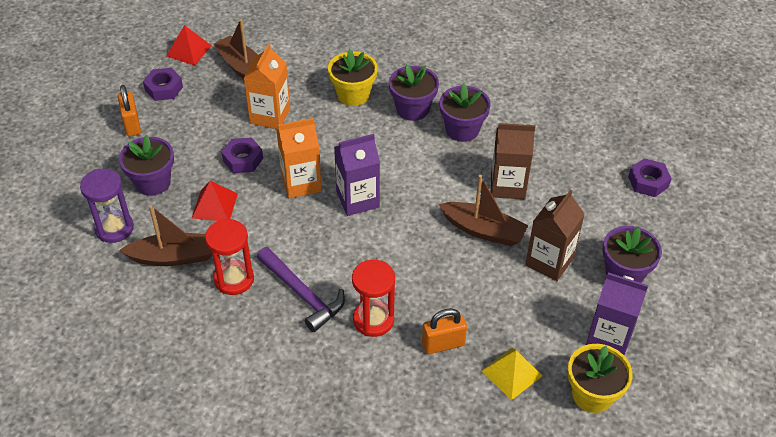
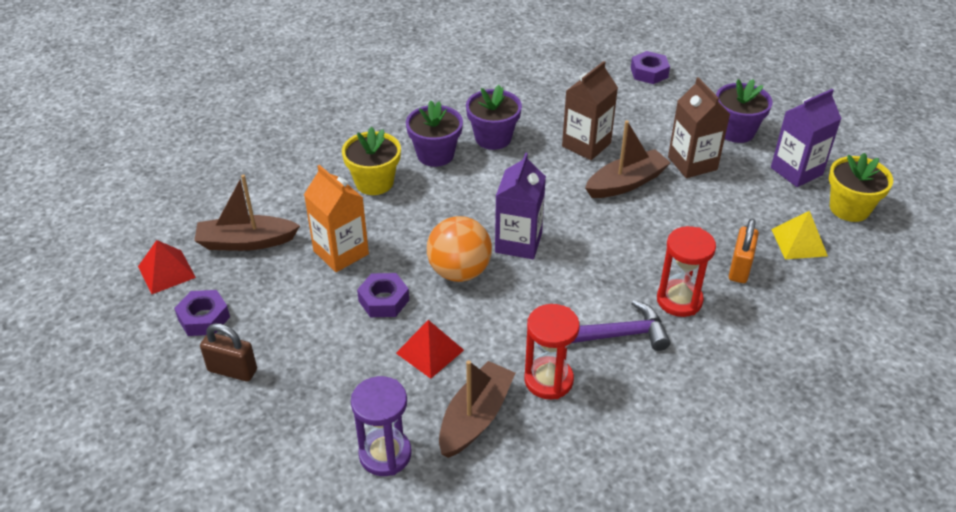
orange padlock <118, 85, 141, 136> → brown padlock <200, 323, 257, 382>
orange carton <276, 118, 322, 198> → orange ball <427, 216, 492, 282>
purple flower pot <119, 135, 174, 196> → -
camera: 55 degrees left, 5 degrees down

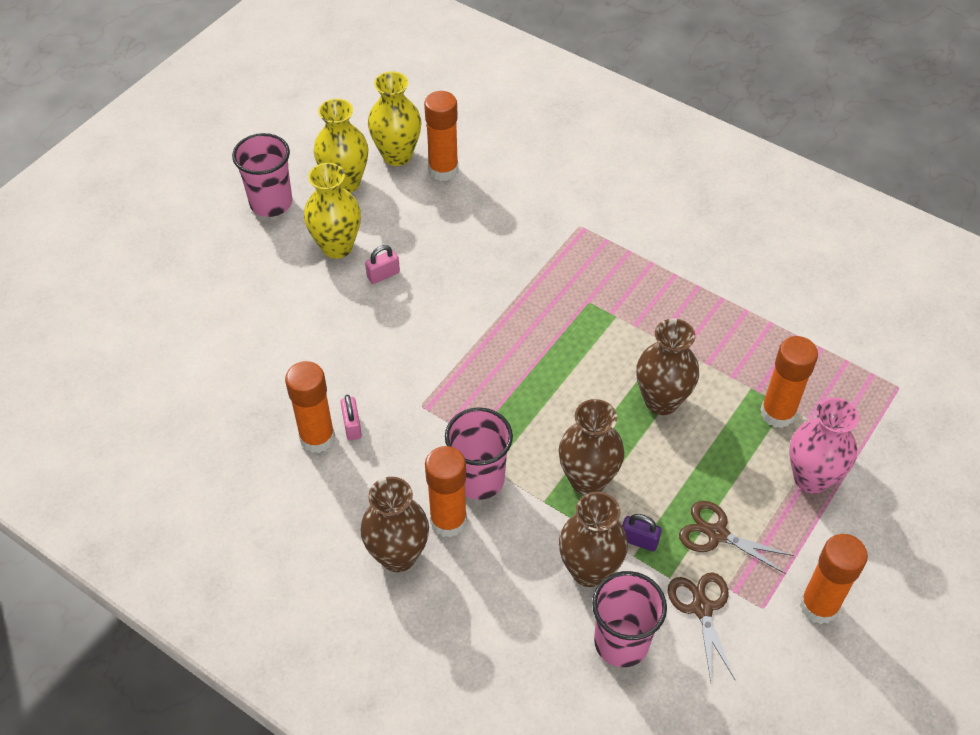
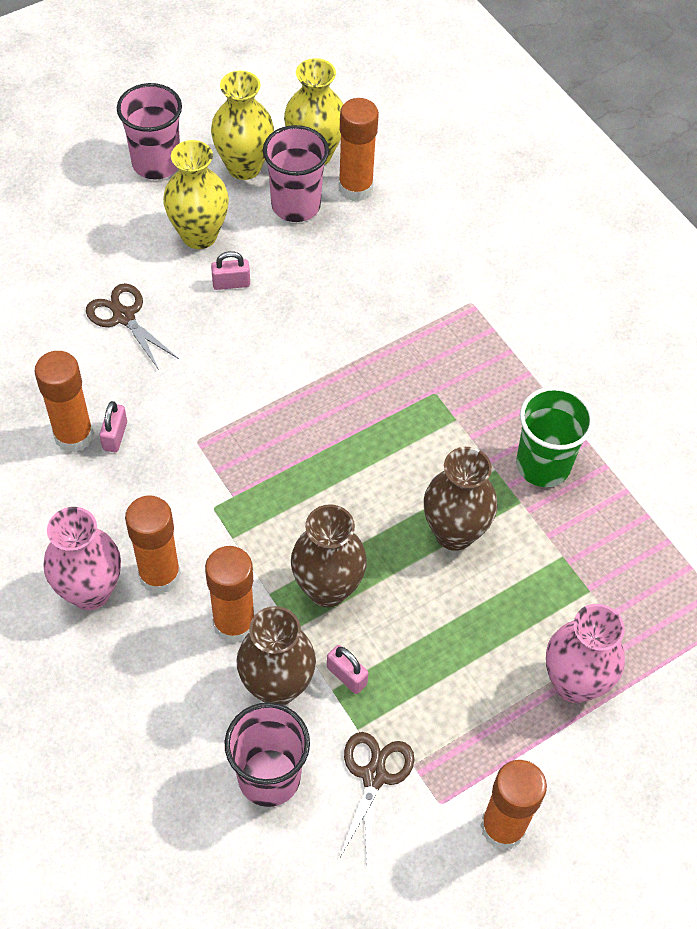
brown vase <360, 477, 429, 572> → pink vase <43, 507, 121, 610>
brown scissors <679, 501, 794, 574> → brown scissors <86, 283, 179, 370>, moved
orange glue stick <760, 336, 818, 428> → orange glue stick <205, 546, 255, 643>, moved
pink cup <445, 407, 513, 500> → pink cup <263, 125, 329, 222>, moved
purple padlock <622, 514, 662, 551> → pink padlock <327, 645, 369, 694>
- → green cup <516, 387, 594, 487>
camera: 20 degrees right, 5 degrees up

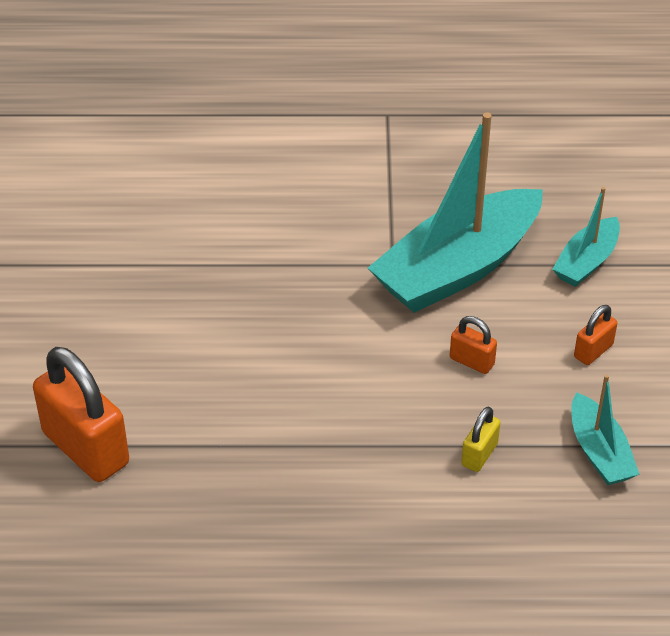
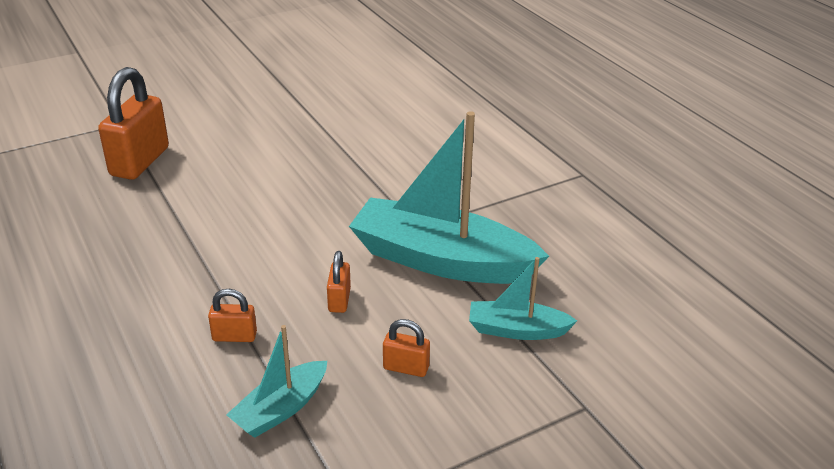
yellow padlock <461, 407, 501, 472> → orange padlock <208, 289, 257, 342>
camera: 60 degrees right, 10 degrees down

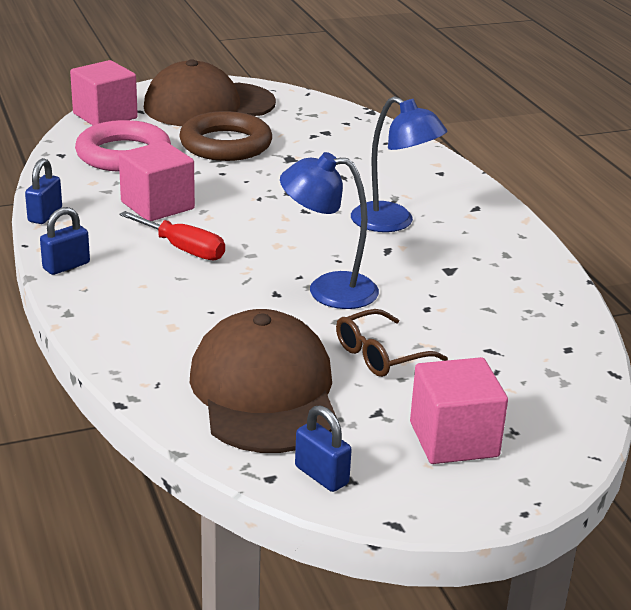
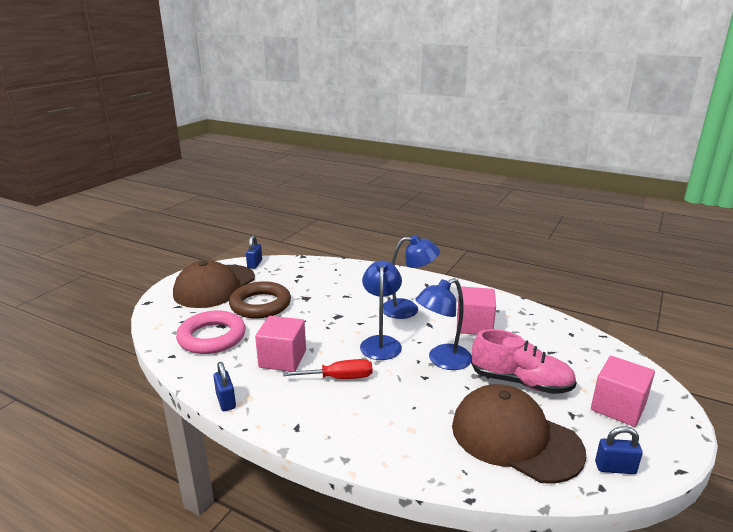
blue padlock <40, 207, 90, 275> → blue padlock <246, 235, 262, 269>, moved
- → blue lamp <360, 260, 402, 360>
pink cube <70, 60, 138, 125> → pink cube <457, 286, 496, 335>, moved
brown glasses <336, 309, 448, 377> → pink shoe <471, 329, 577, 394>
camera: 40 degrees left, 5 degrees down

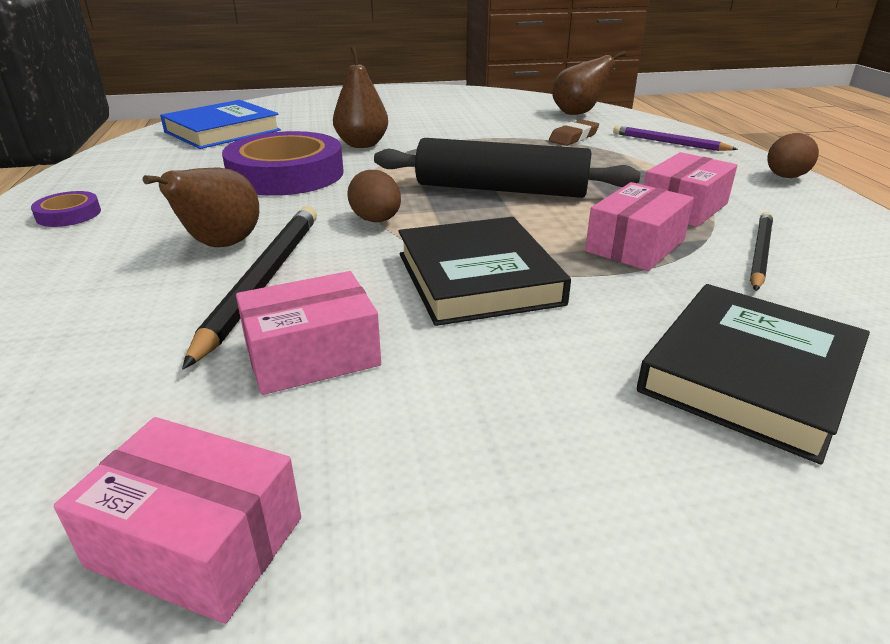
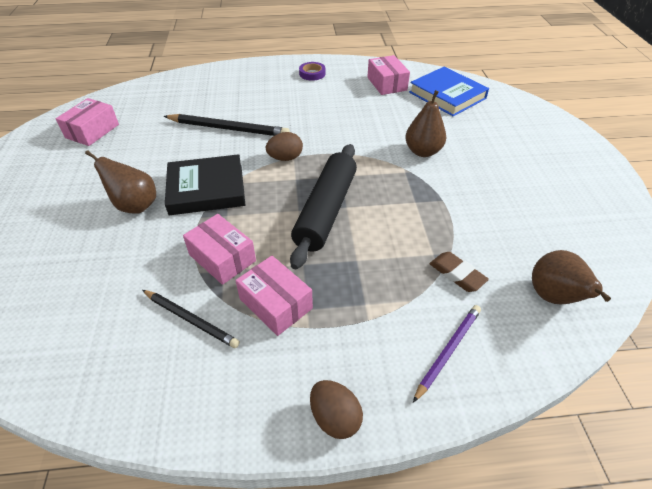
brown pear <143, 167, 259, 247> → brown pear <85, 150, 156, 214>, moved
pink box <236, 271, 381, 395> → pink box <367, 55, 410, 95>, moved
purple tape <222, 131, 344, 196> → -
black book <637, 284, 870, 464> → -
camera: 95 degrees right, 15 degrees up

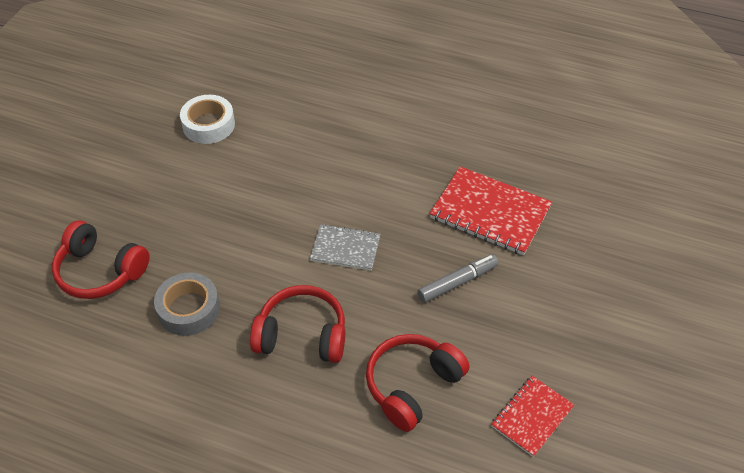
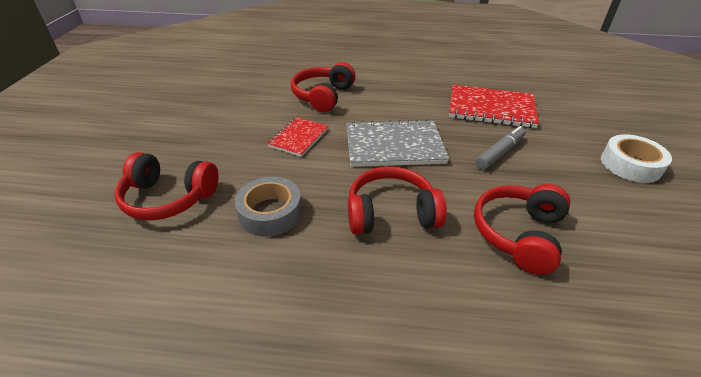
red notebook <491, 376, 574, 457> → red notebook <267, 117, 328, 157>, moved
- → red headphones <291, 62, 356, 112>
grey notebook <310, 224, 380, 271> → grey notebook <346, 119, 449, 167>, x1.68
white tape <180, 95, 235, 144> → white tape <601, 134, 672, 183>, moved
camera: 15 degrees left, 10 degrees down

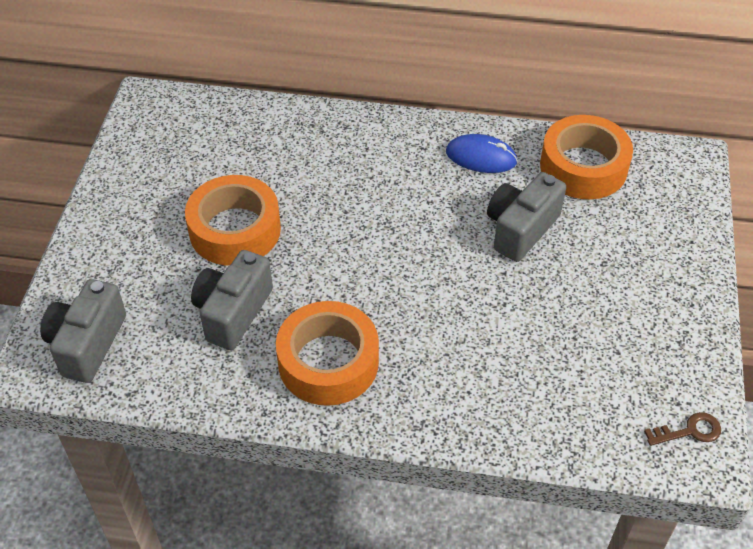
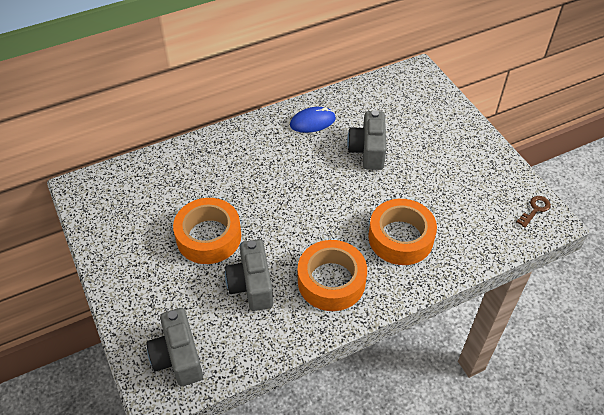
orange tape <540, 115, 633, 199> → orange tape <369, 199, 437, 265>, moved
camera: 35 degrees left, 0 degrees up

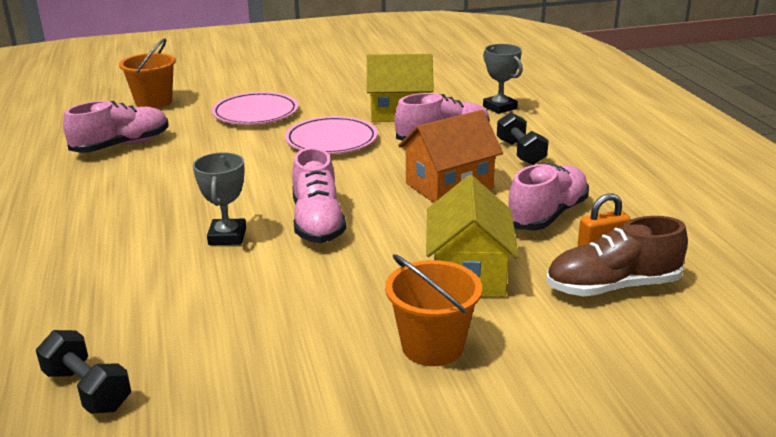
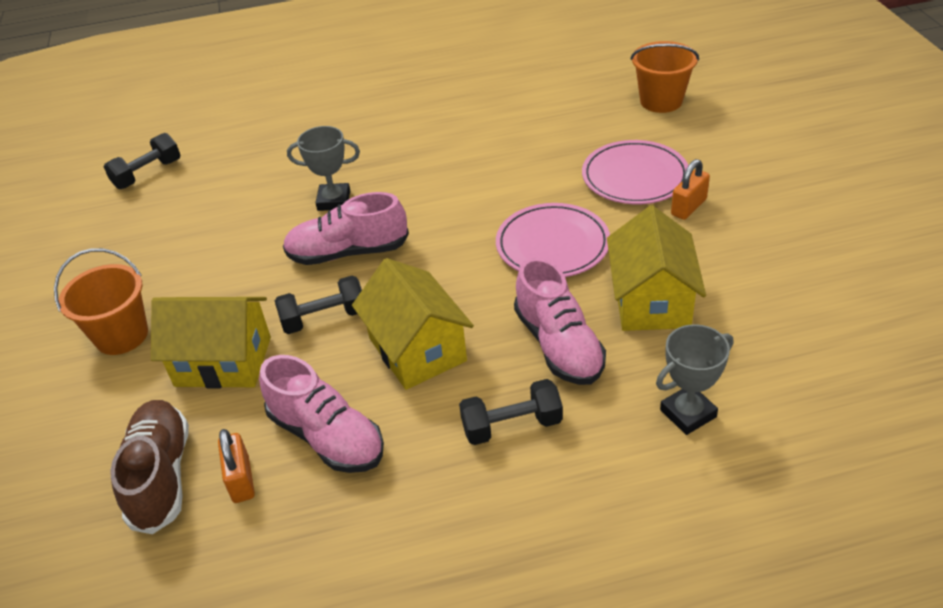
- → black dumbbell <275, 276, 362, 334>
orange house <398, 110, 503, 203> → yellow house <352, 258, 474, 390>
- → orange padlock <671, 159, 710, 220>
pink shoe <63, 101, 169, 153> → -
camera: 95 degrees right, 15 degrees up

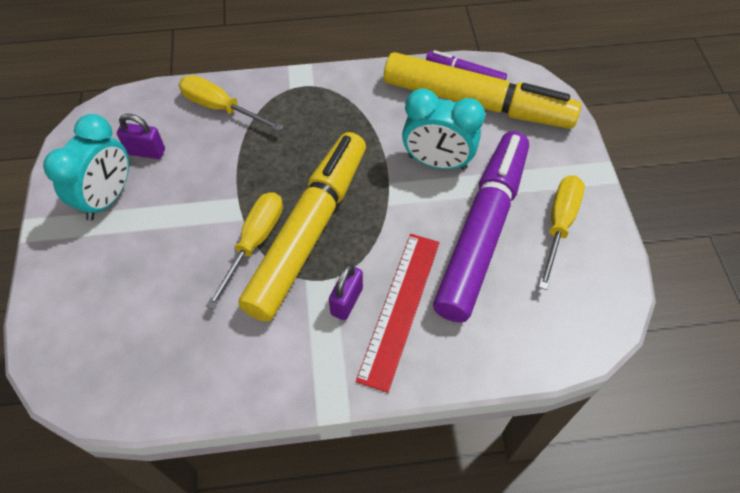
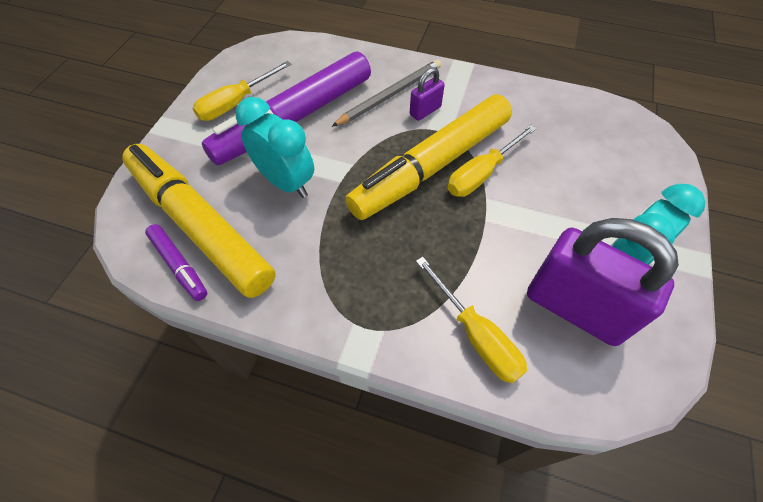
red ruler <356, 234, 440, 393> → grey pencil <332, 59, 441, 127>
purple padlock <117, 114, 165, 159> → purple padlock <527, 218, 679, 346>, x2.20
camera: 155 degrees left, 0 degrees up

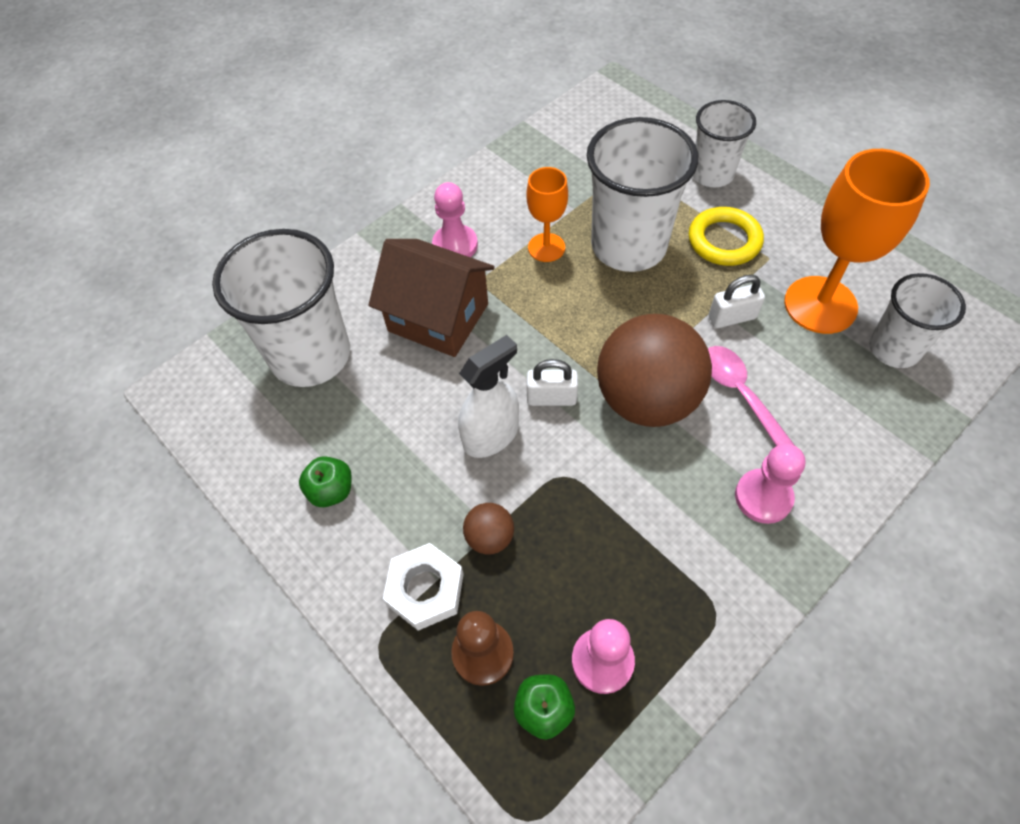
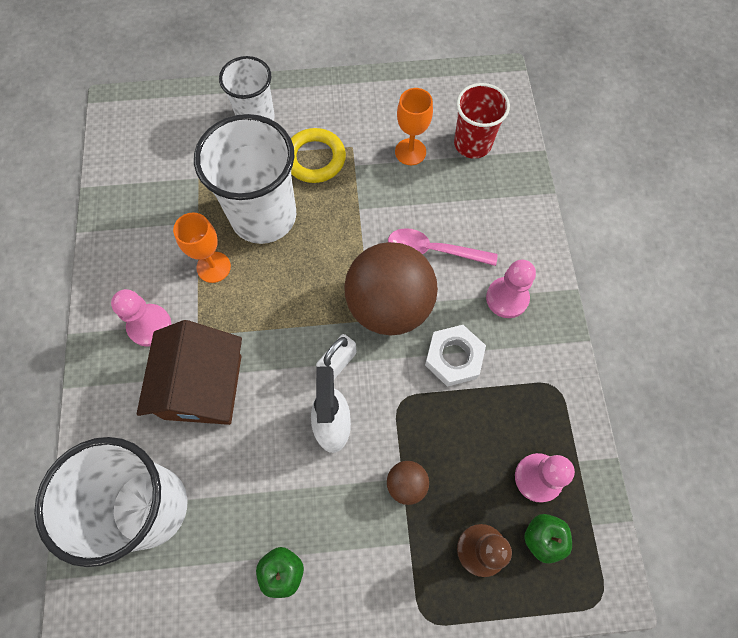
brown house <368, 239, 495, 357> → brown house <136, 320, 242, 425>, 60 degrees counterclockwise
orange goblet <784, 149, 930, 334> → orange goblet <395, 88, 433, 165>, x0.56
white nut <383, 543, 463, 631> → white nut <425, 325, 486, 387>, moved
white cup <869, 273, 966, 368> → red cup <454, 83, 510, 159>
white padlock <709, 275, 765, 328> → -
camera: 55 degrees left, 10 degrees up

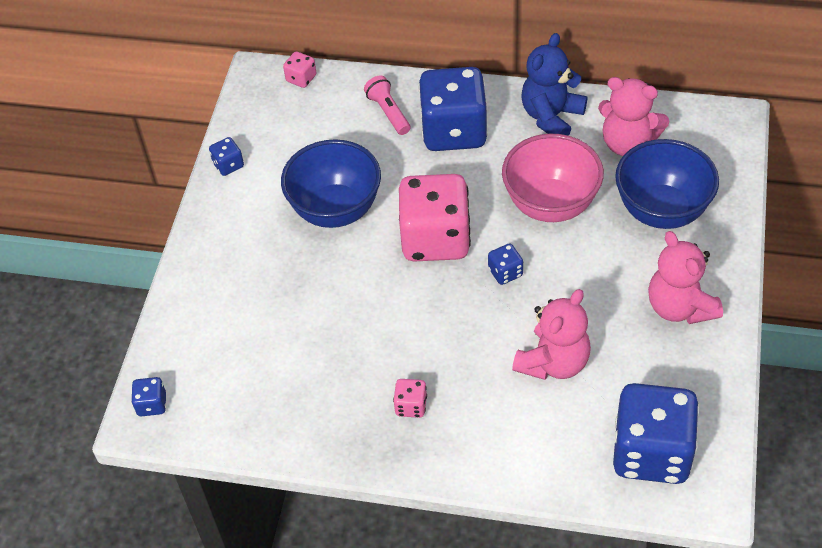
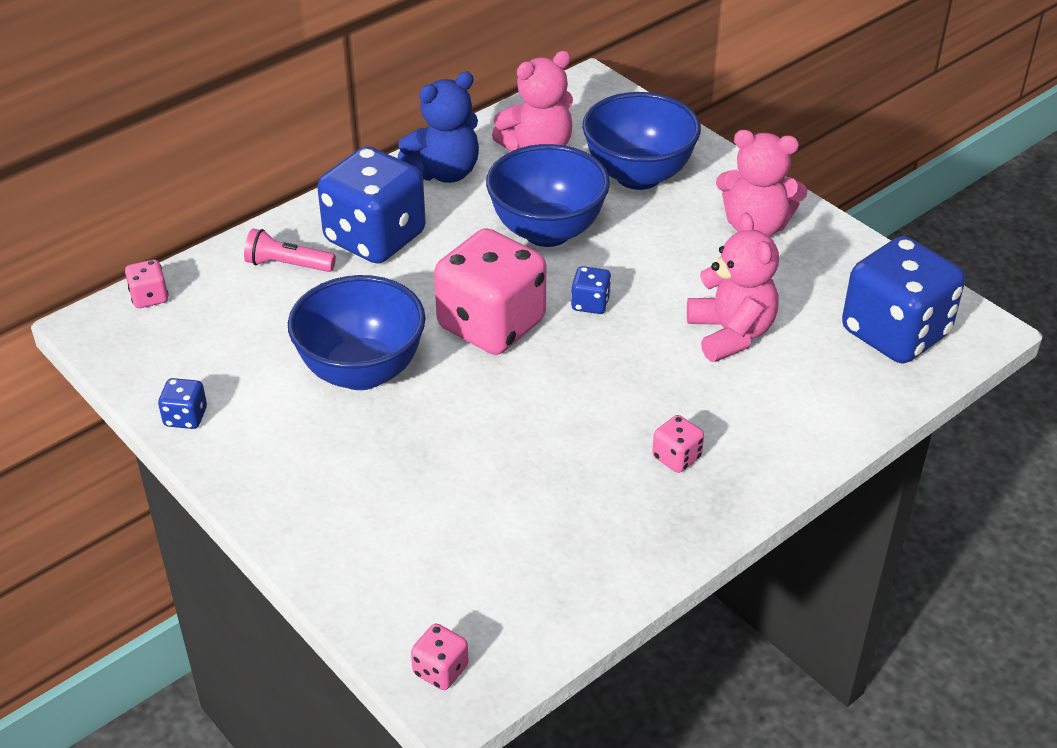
blue teddy bear <521, 33, 587, 136> → blue teddy bear <397, 72, 479, 183>, 105 degrees counterclockwise
blue dice <131, 377, 166, 416> → pink dice <411, 623, 469, 690>
pink bowl <502, 134, 604, 222> → blue bowl <486, 144, 610, 247>
camera: 55 degrees left, 10 degrees down

